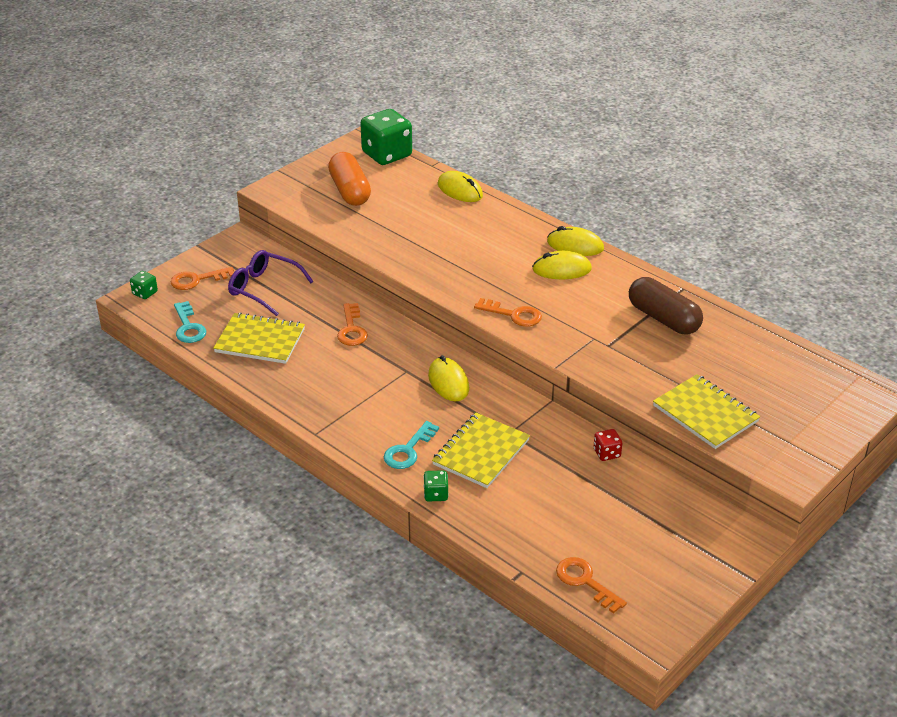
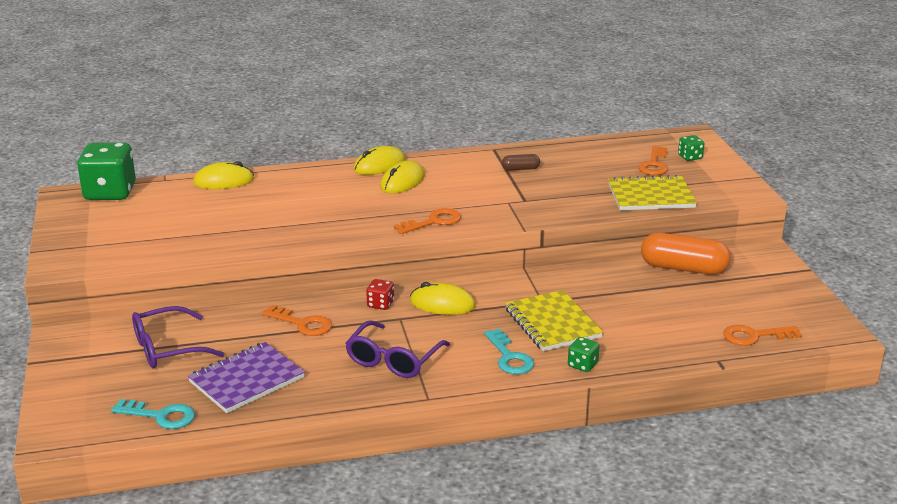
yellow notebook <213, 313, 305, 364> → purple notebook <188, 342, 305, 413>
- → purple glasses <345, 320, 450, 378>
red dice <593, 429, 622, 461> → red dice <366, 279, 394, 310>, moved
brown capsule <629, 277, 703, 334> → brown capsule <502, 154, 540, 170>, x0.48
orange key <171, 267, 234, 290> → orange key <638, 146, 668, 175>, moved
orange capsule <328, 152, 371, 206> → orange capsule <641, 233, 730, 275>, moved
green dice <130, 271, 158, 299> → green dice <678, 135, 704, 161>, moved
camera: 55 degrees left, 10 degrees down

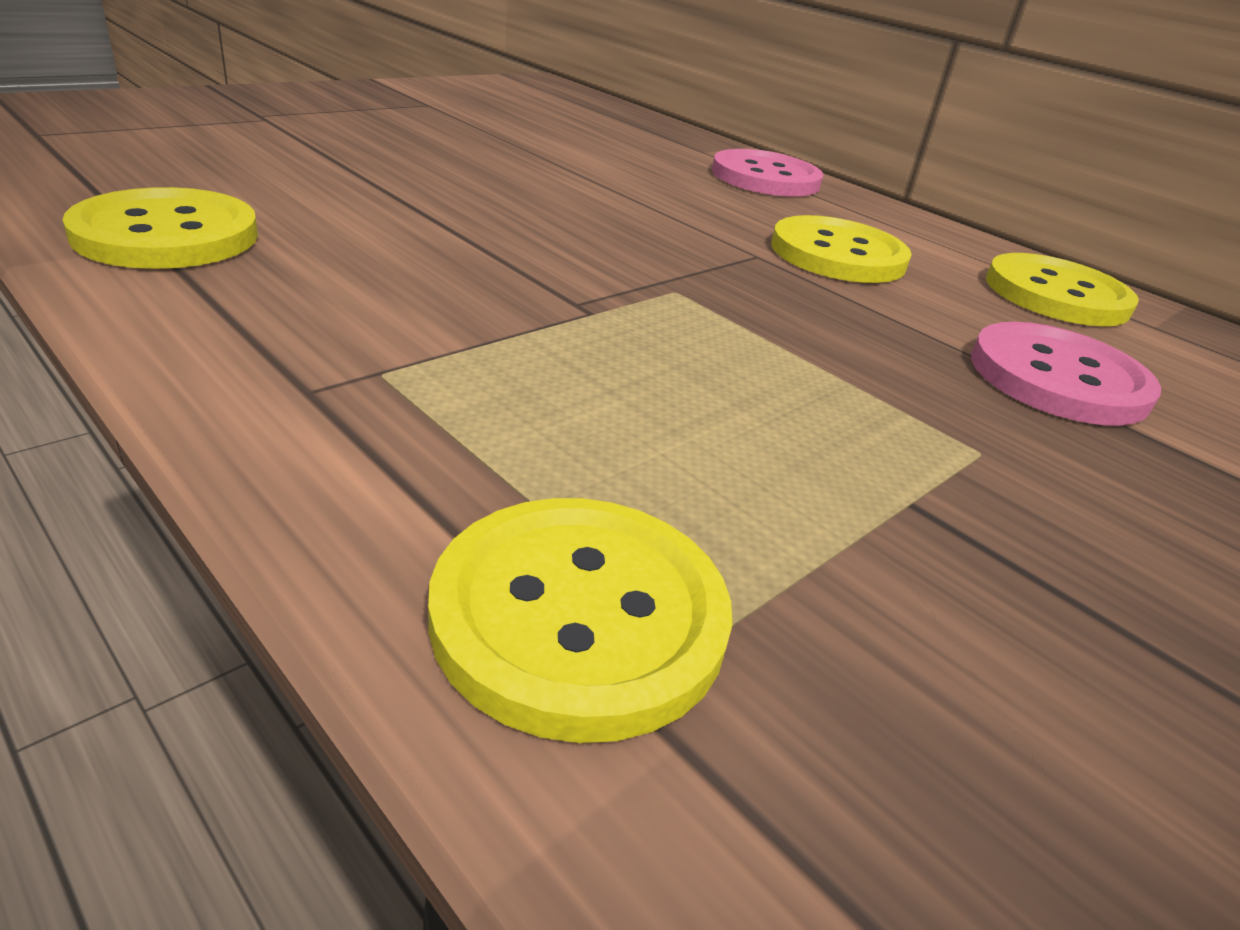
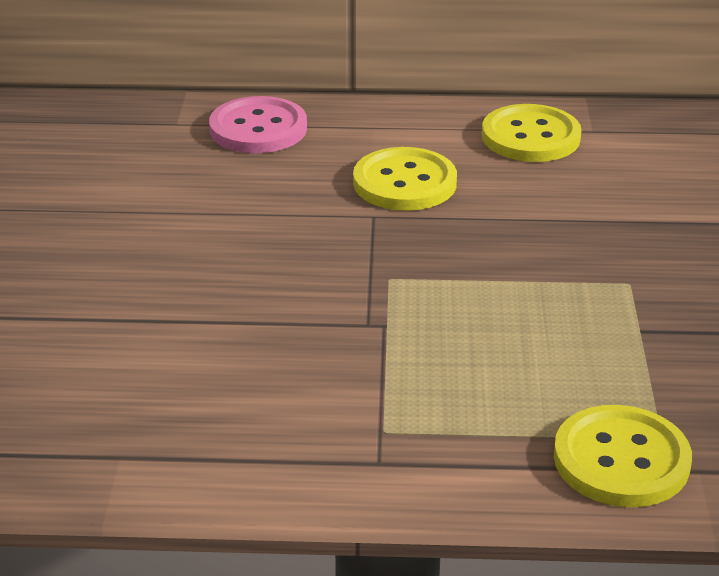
yellow button <62, 187, 258, 269> → -
pink button <971, 322, 1161, 426> → -
camera: 40 degrees left, 0 degrees up

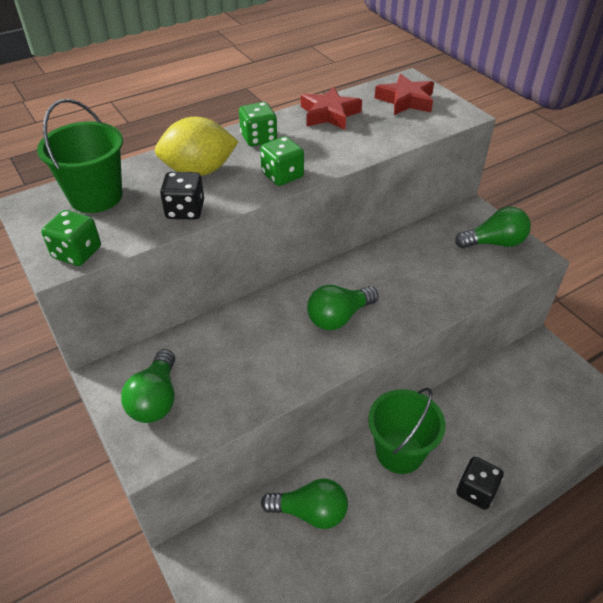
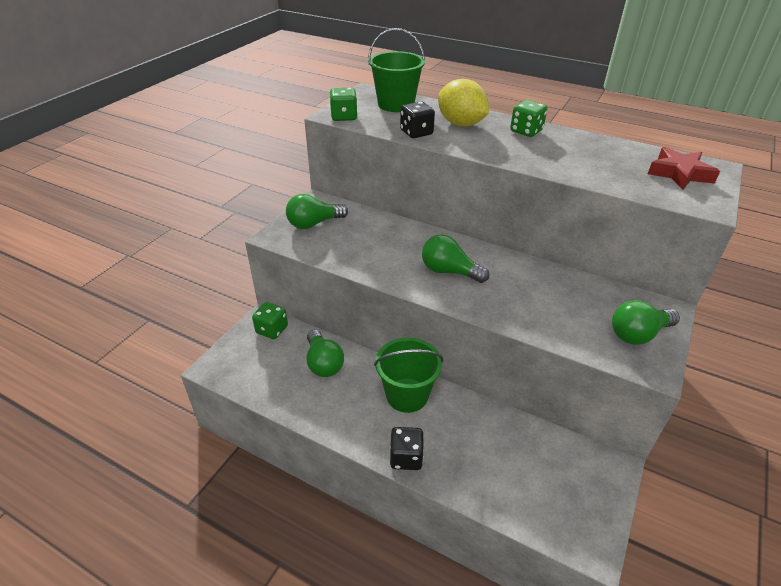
green dice <260, 137, 304, 186> → green dice <252, 302, 288, 339>, moved
green light bulb <455, 207, 531, 249> → green light bulb <612, 300, 680, 345>, 105 degrees clockwise
red star <301, 87, 362, 130> → -
camera: 60 degrees right, 5 degrees down

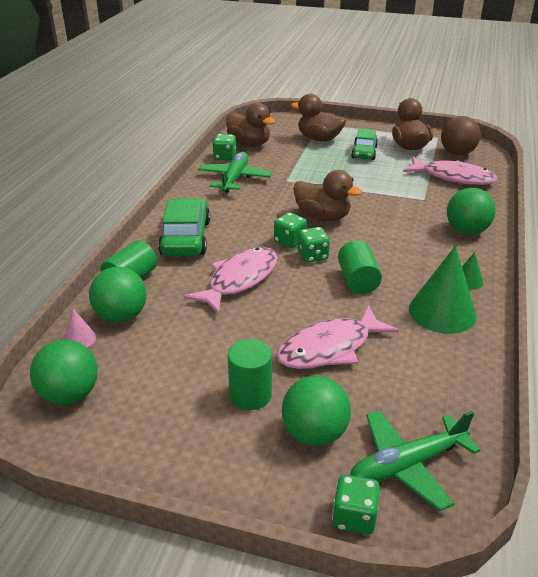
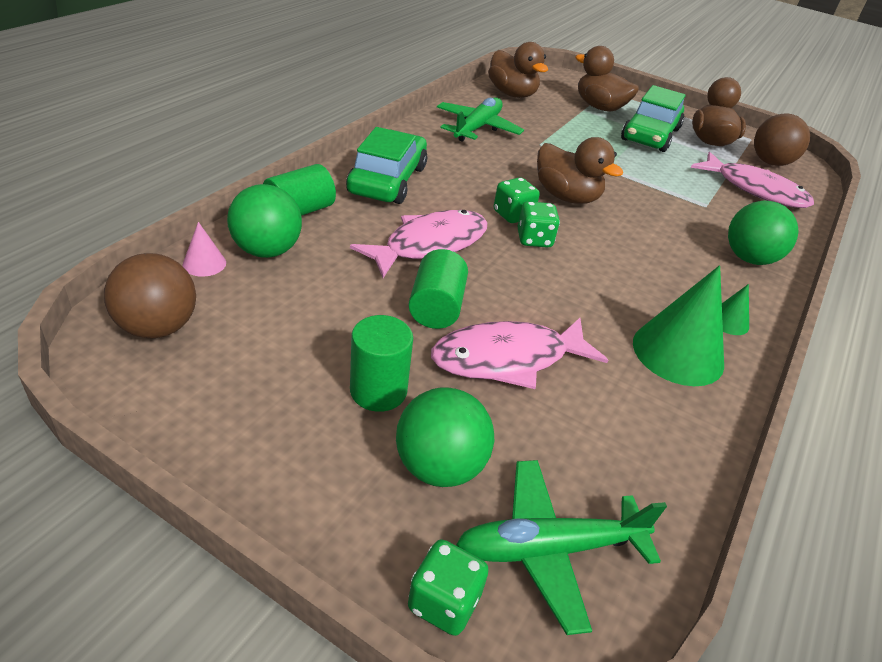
green ball <30, 339, 98, 405> → brown ball <104, 253, 196, 338>
green cylinder <338, 240, 382, 294> → green cylinder <408, 249, 468, 329>, moved
green car <351, 128, 378, 160> → green car <621, 85, 686, 152>, x1.56
green dice <212, 134, 236, 160> → -
camera: 10 degrees right, 5 degrees up

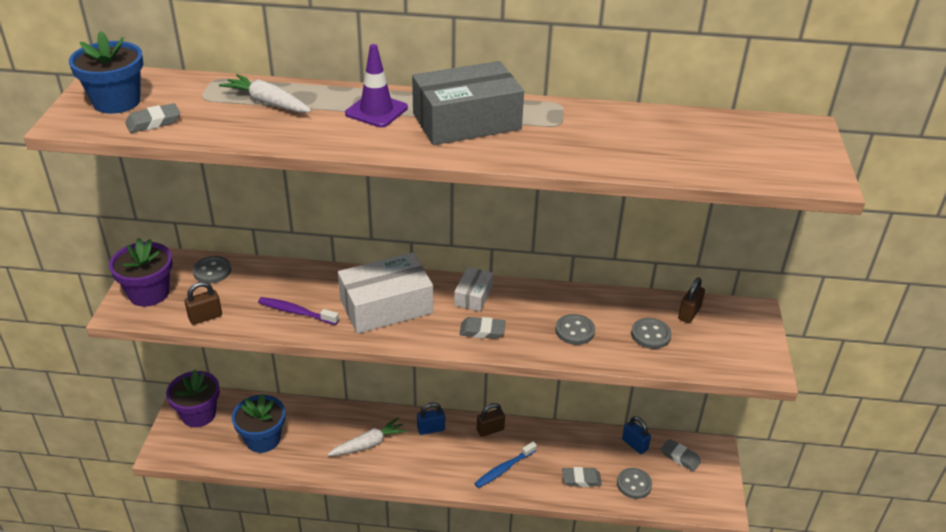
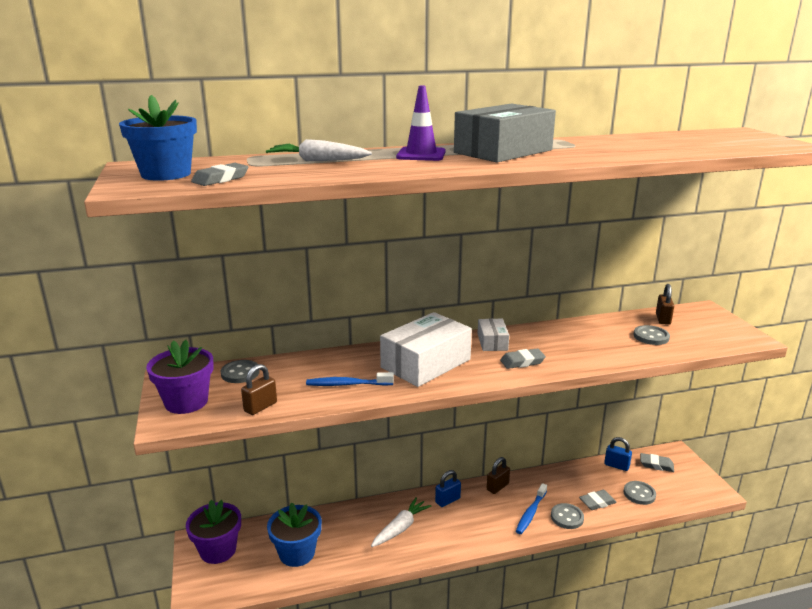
purple toothbrush <258, 297, 339, 325> → blue toothbrush <306, 372, 394, 386>
grey button <555, 314, 595, 345> → grey button <551, 503, 584, 529>, moved
camera: 20 degrees left, 15 degrees down

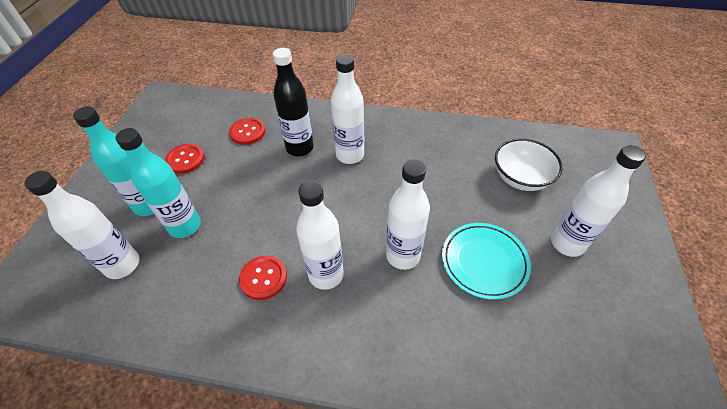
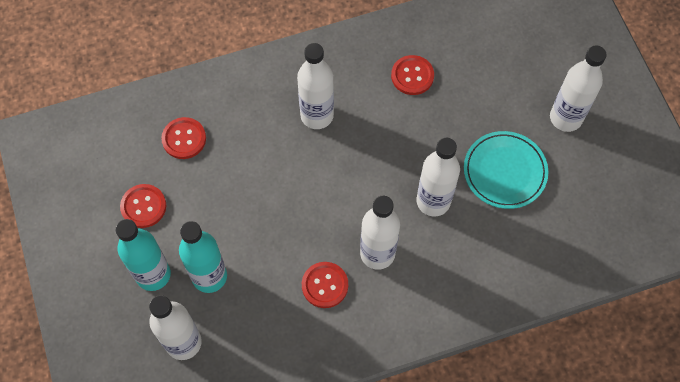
- → red button <391, 55, 434, 95>
black bottle <273, 48, 314, 156> → -
white bowl <495, 138, 563, 191> → -
camera: 30 degrees left, 15 degrees up

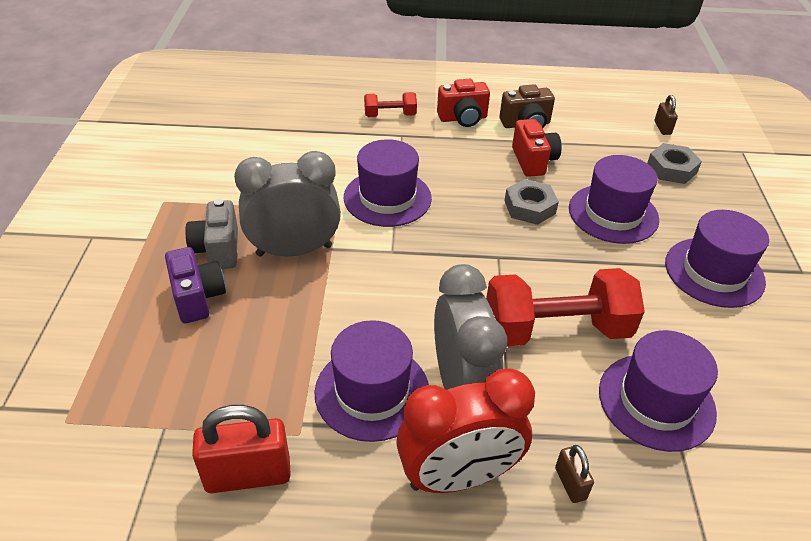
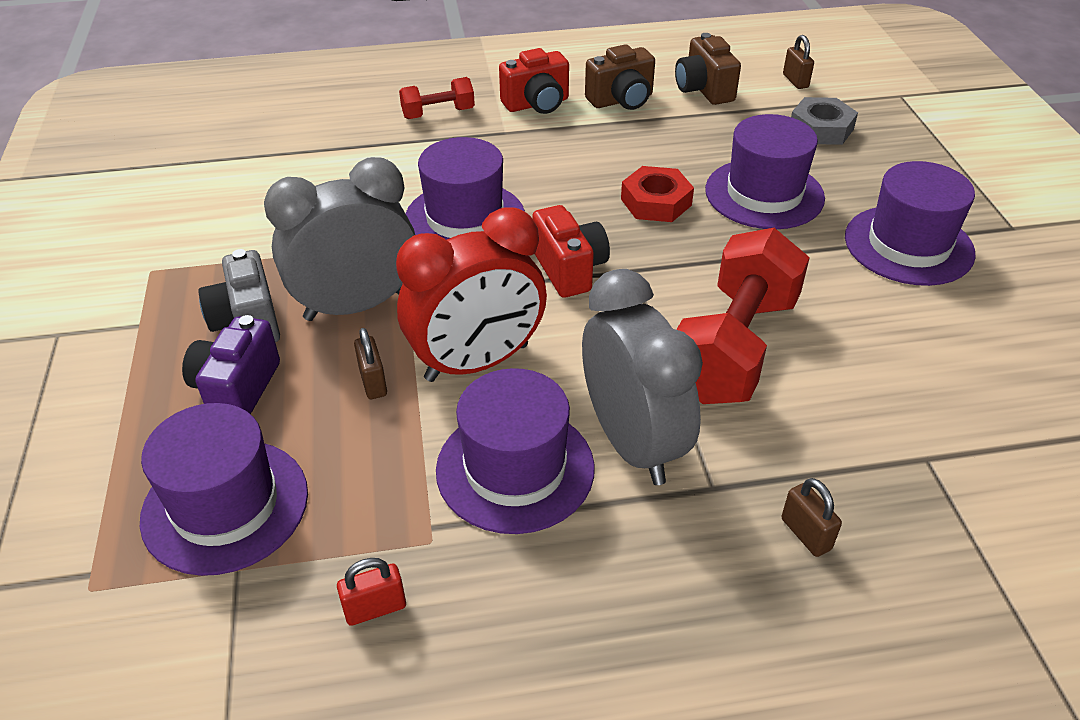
purple hat <599, 330, 718, 452> → purple hat <140, 403, 308, 576>, moved
purple camera <165, 247, 226, 323> → purple camera <182, 315, 280, 414>, 135 degrees counterclockwise
red padlock <192, 405, 291, 493> → red padlock <337, 558, 406, 626>, x0.51
- → brown padlock <354, 328, 387, 399>
red clock <396, 368, 535, 493> → red clock <396, 208, 547, 382>, moved
red camera <512, 119, 562, 177> → red camera <532, 205, 610, 298>, moved
grey nut <504, 179, 559, 225> → red nut <621, 166, 694, 222>
- → brown camera <675, 33, 741, 105>
red dumbbell <486, 268, 645, 346> → red dumbbell <676, 228, 810, 404>, 45 degrees counterclockwise
camera: 10 degrees left, 0 degrees up

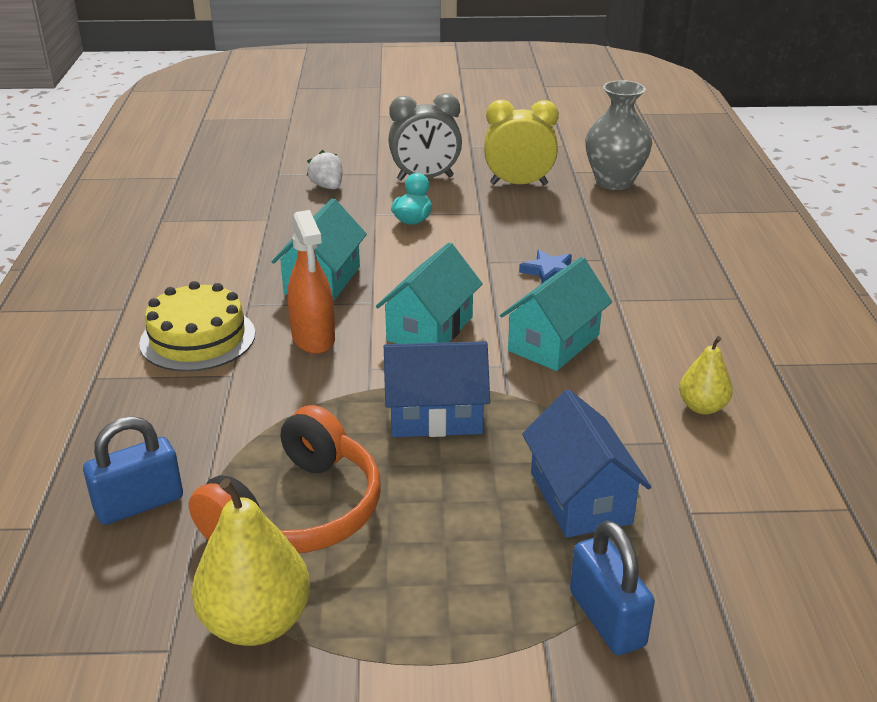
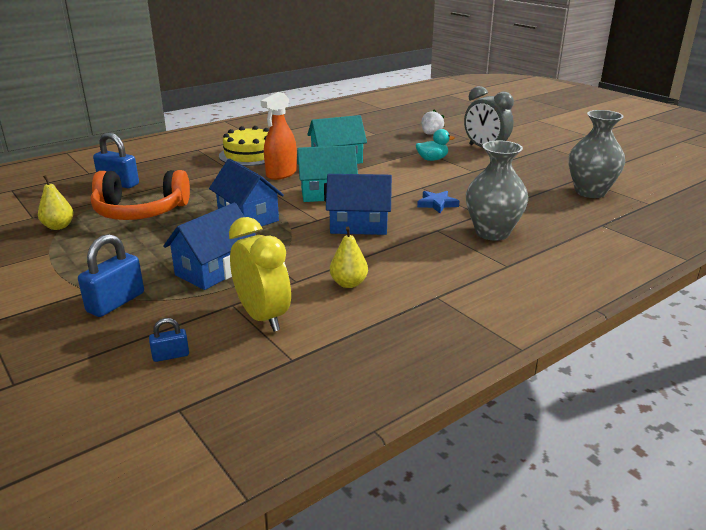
yellow pear <192, 478, 310, 646> → yellow pear <38, 175, 74, 230>, x0.58
- → blue padlock <149, 318, 189, 362>
yellow clock <484, 100, 559, 185> → yellow clock <229, 217, 291, 332>, moved
turquoise house <500, 257, 612, 371> → blue house <326, 174, 392, 235>
- → grey vase <466, 141, 528, 241>
camera: 55 degrees right, 5 degrees down

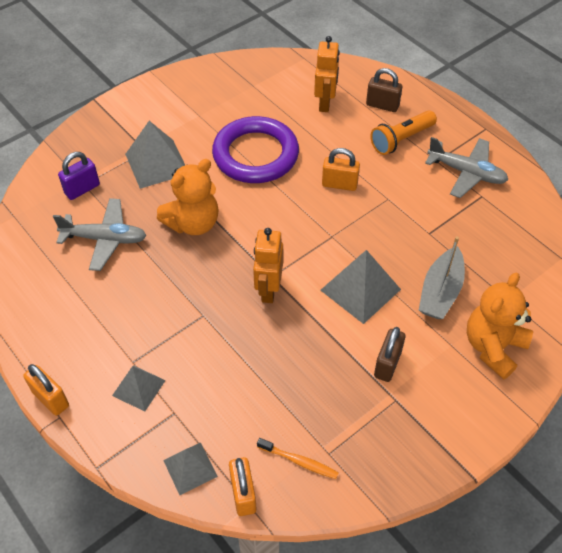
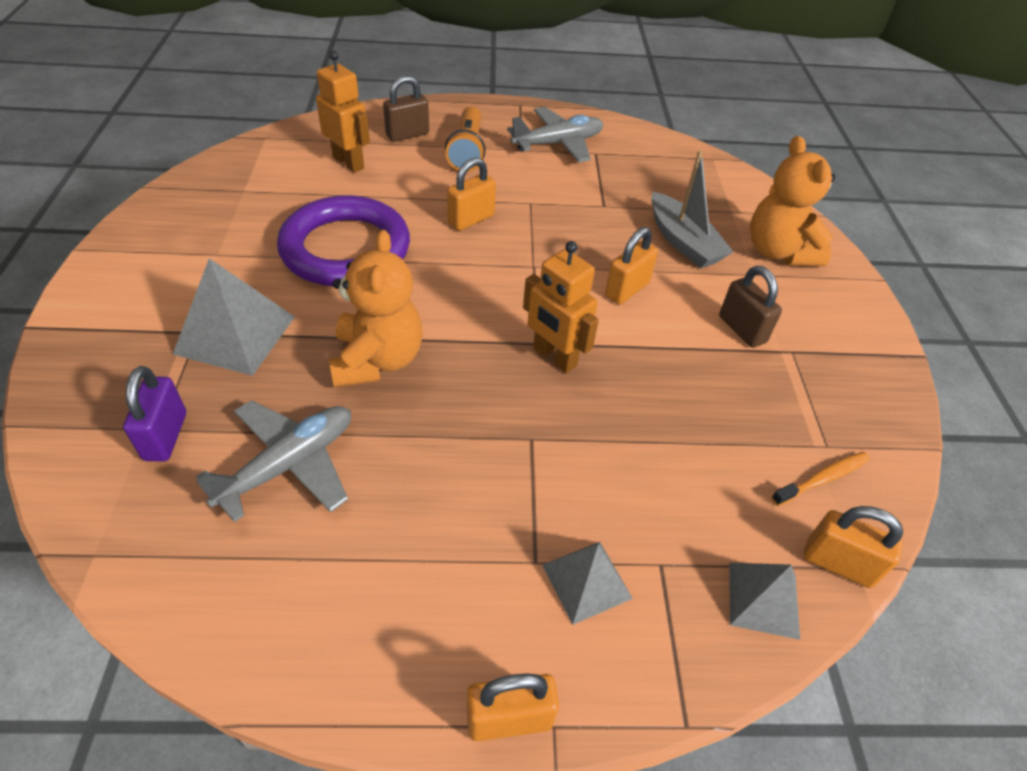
grey pyramid <320, 250, 401, 324> → orange padlock <605, 227, 658, 304>
camera: 55 degrees left, 5 degrees down

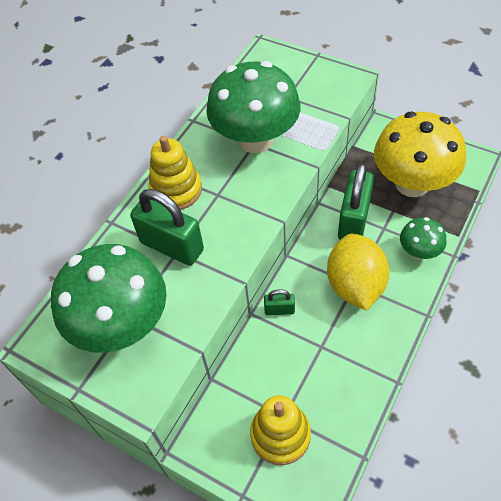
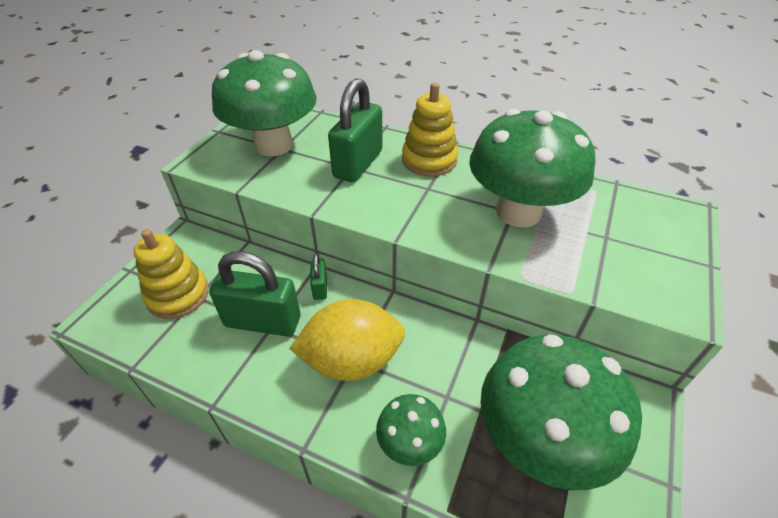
green padlock <338, 163, 374, 240> → green padlock <209, 251, 300, 336>, moved
yellow mushroom <374, 112, 466, 197> → green mushroom <481, 334, 642, 490>
camera: 80 degrees right, 10 degrees down

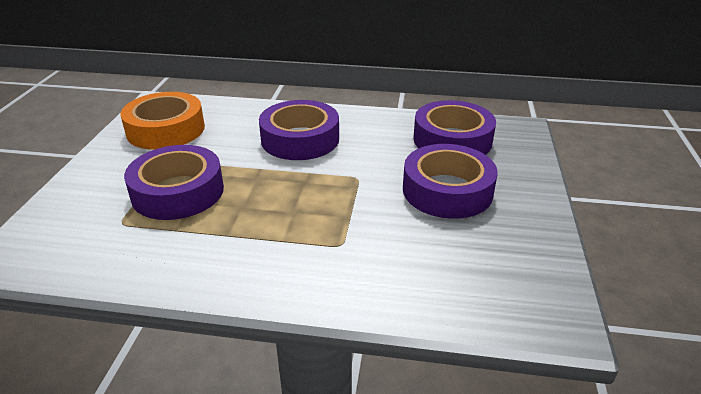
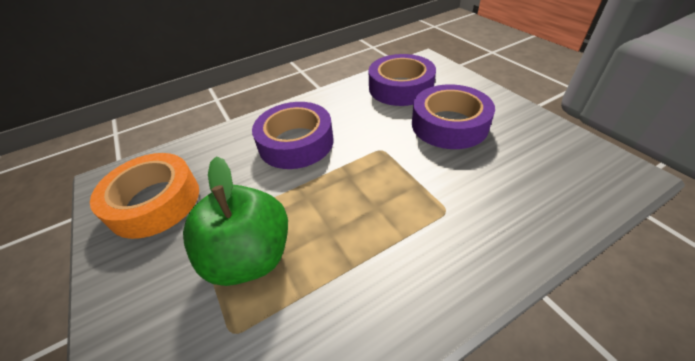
purple tape <124, 145, 224, 220> → green apple <183, 156, 288, 286>
camera: 35 degrees left, 10 degrees up

